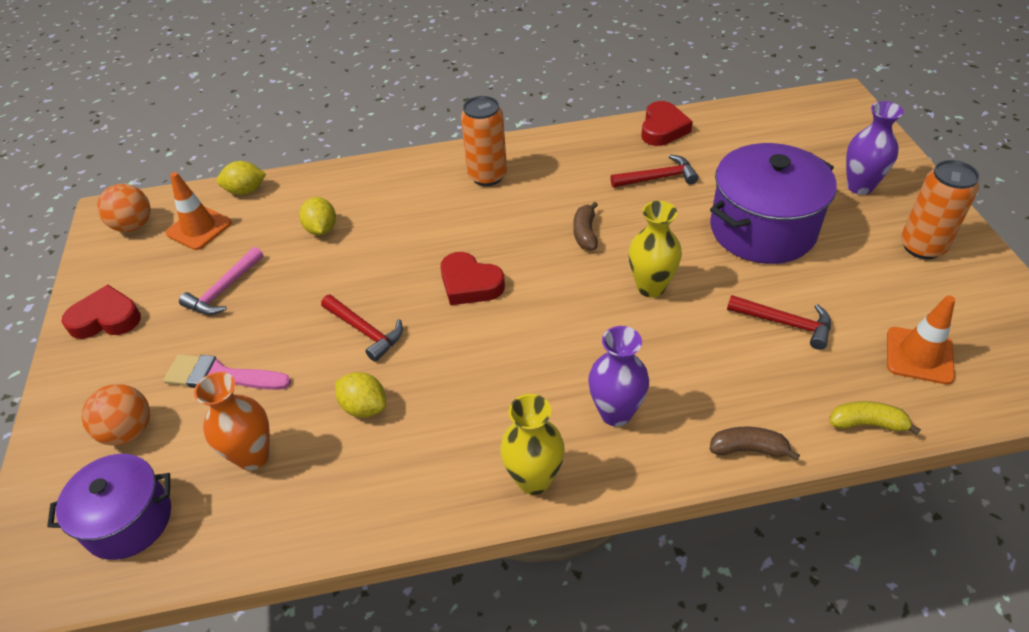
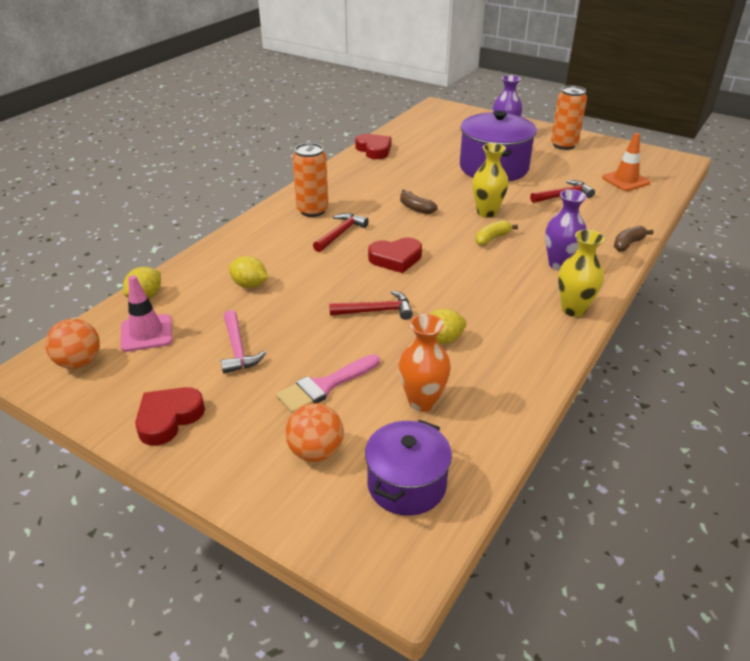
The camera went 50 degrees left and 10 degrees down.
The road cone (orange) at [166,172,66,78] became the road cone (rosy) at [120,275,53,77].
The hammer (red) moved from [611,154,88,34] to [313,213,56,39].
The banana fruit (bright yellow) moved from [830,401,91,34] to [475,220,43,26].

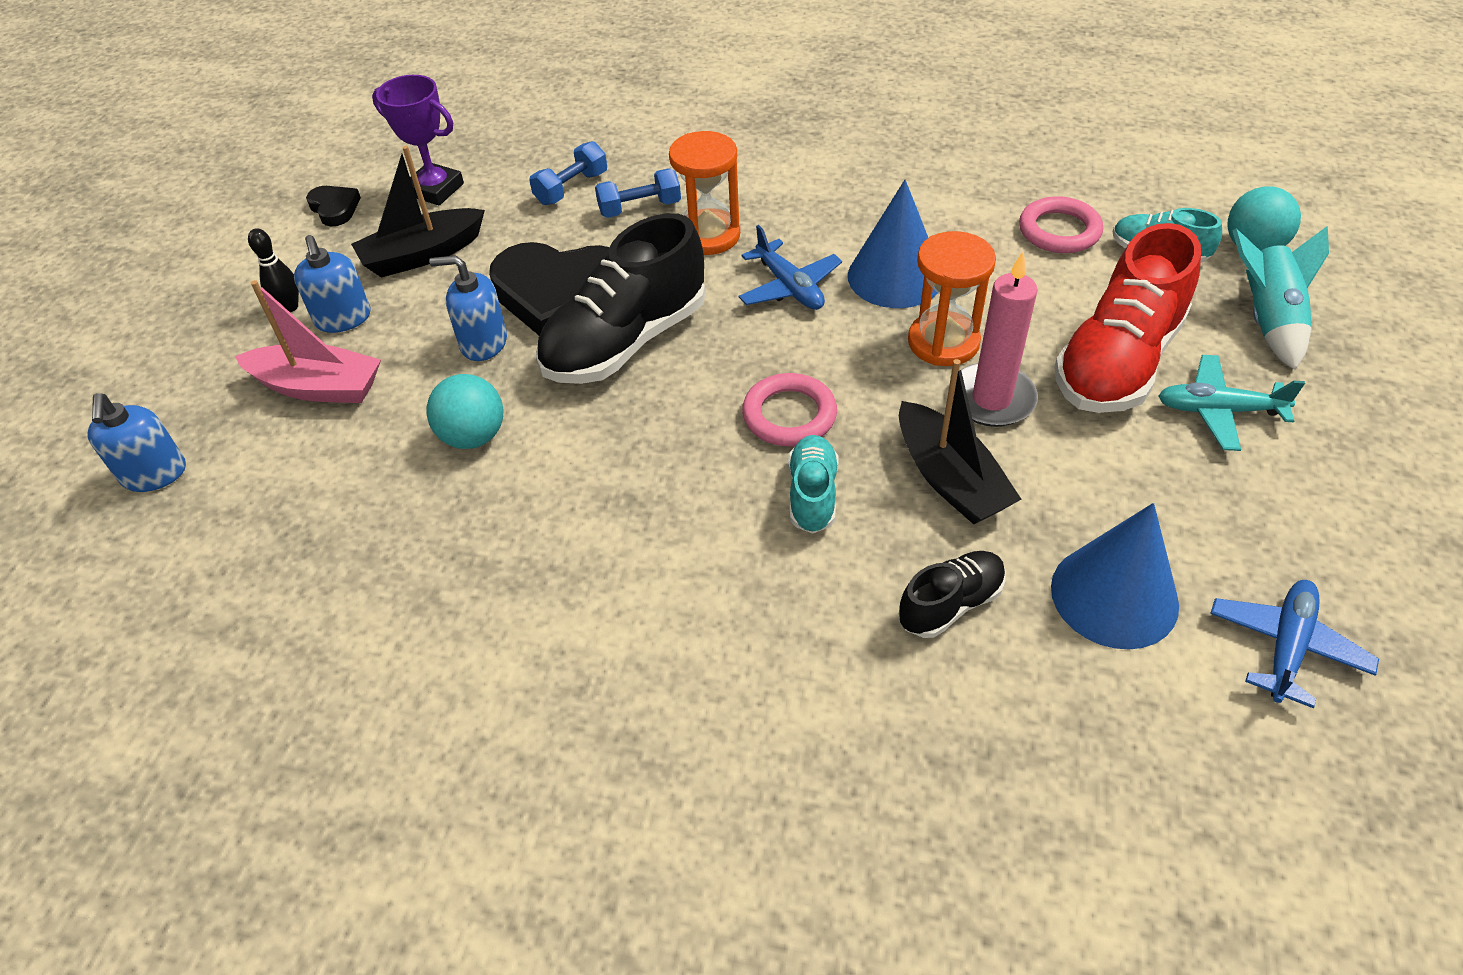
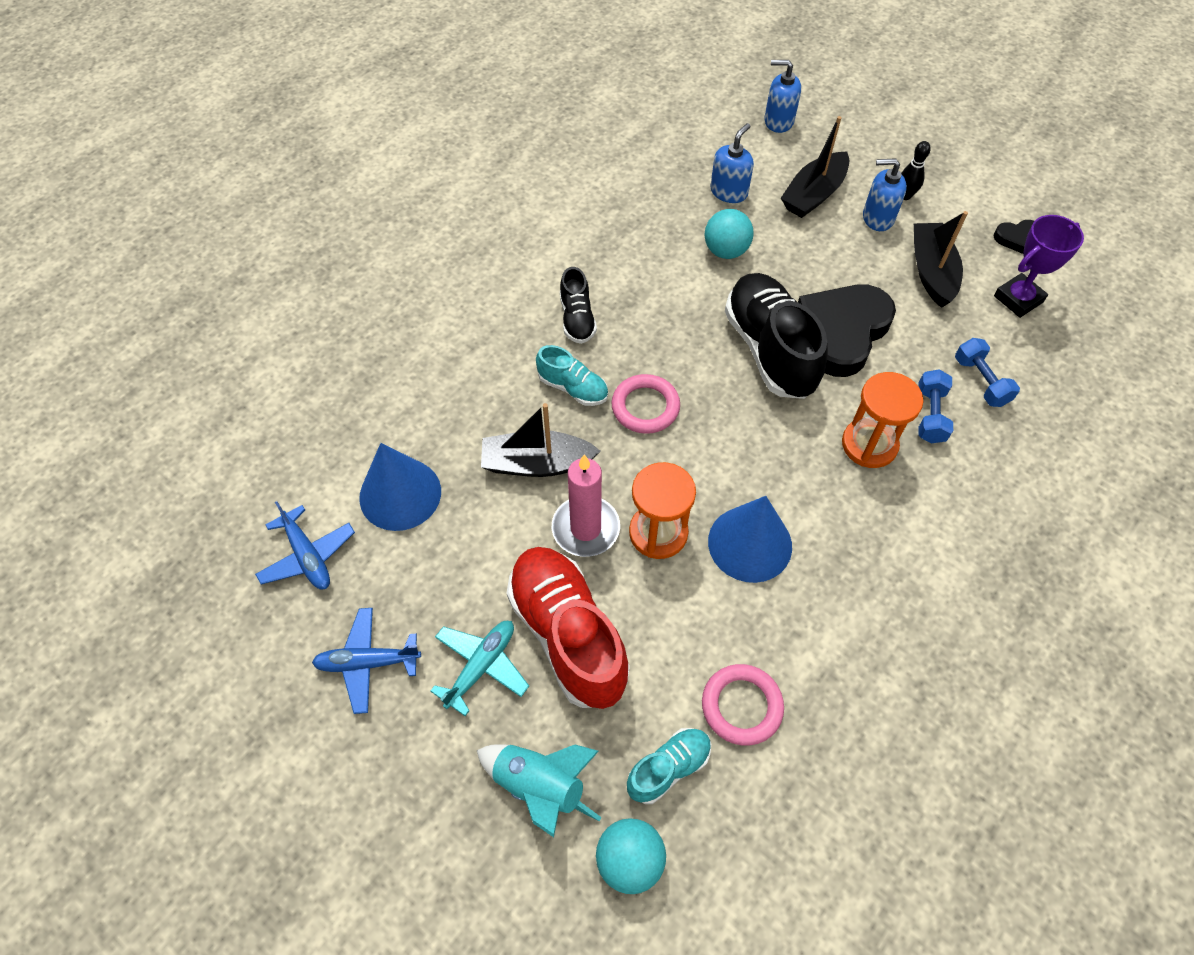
The camera went 115 degrees right and 10 degrees up.
The plane (blue) moved from [739,225,103,85] to [312,608,109,106].
The shoe (jet-black) moved from [899,551,107,87] to [560,267,37,77].
The soap dispenser (blue) moved from [429,256,78,105] to [710,123,44,80].
The sailboat (rosy) at [235,280,146,123] became the sailboat (jet-black) at [781,116,68,102].

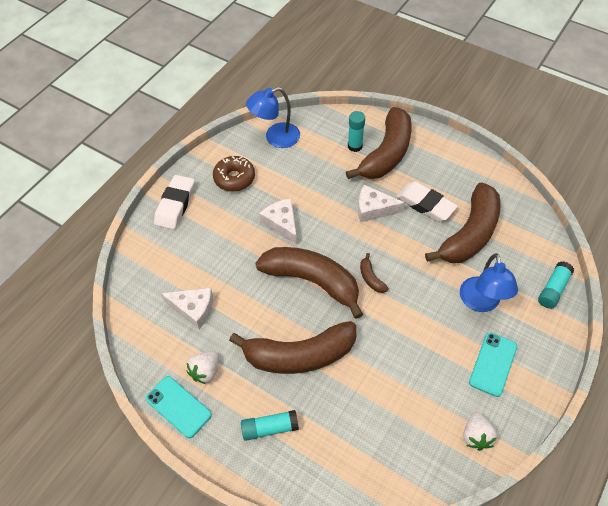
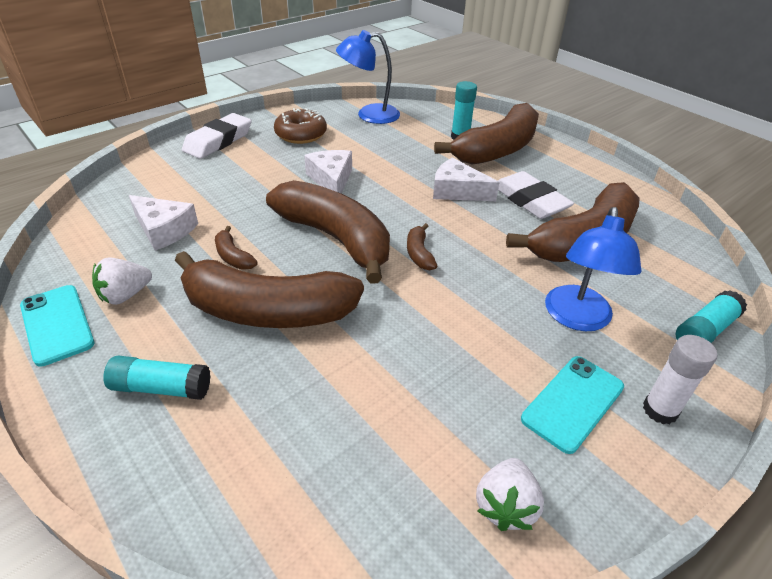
The camera went 15 degrees right and 15 degrees down.
The banana fruit (dark brown) at [215,226,43,44] appeared.
The glue stick (pure white) at [643,335,74,89] appeared.

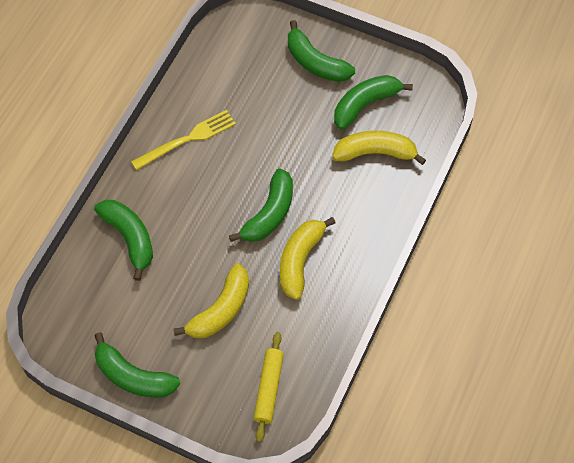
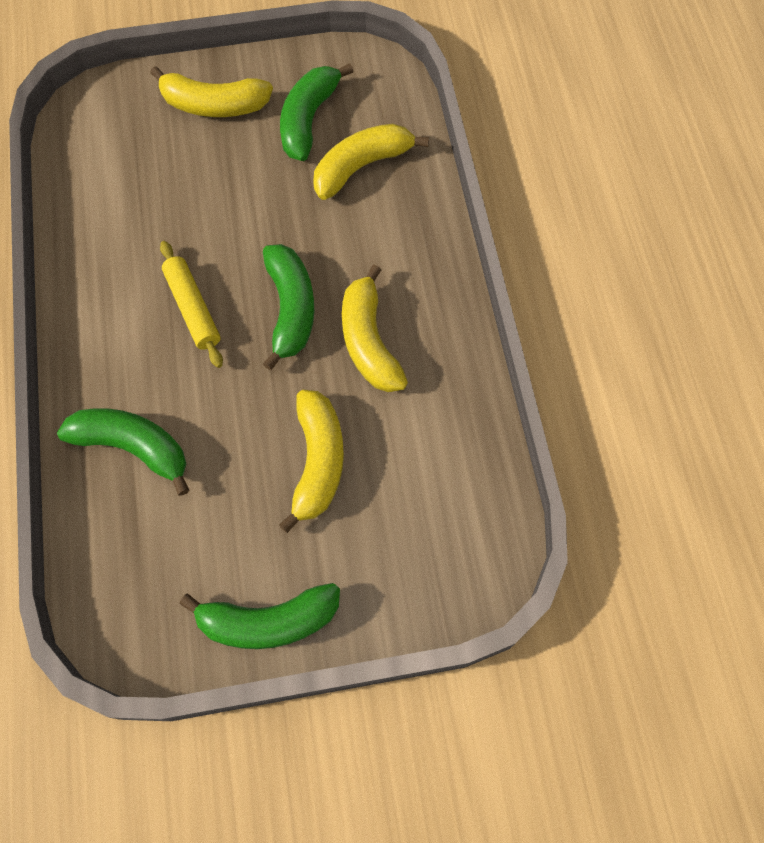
The camera went 35 degrees left and 5 degrees up.
The banana fruit (emerald) at [288,20,67,62] became the banana fruit (bright yellow) at [150,66,123,51].
The rolling pin (bright yellow) moved from [254,332,30,110] to [160,241,63,127].
The fork (bright yellow) at [131,110,105,60] disappeared.

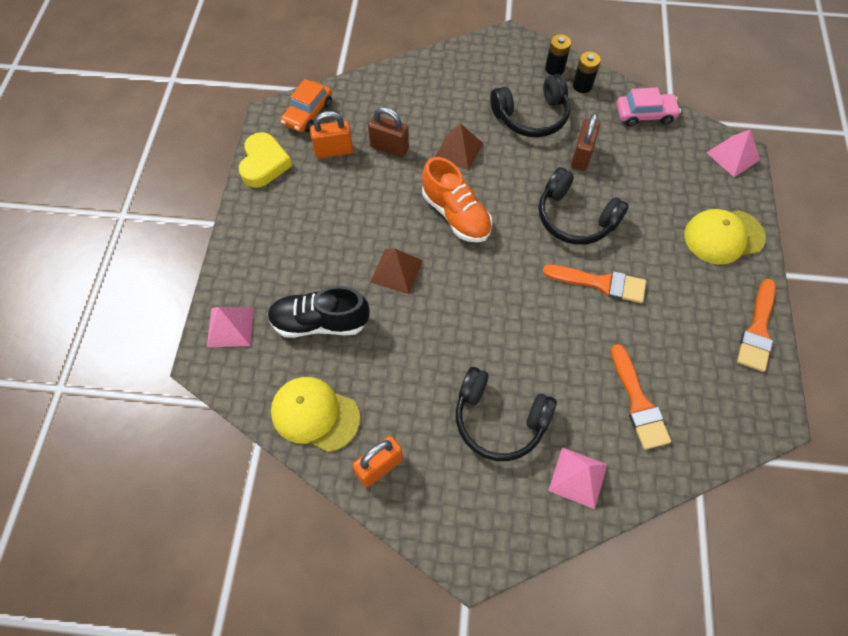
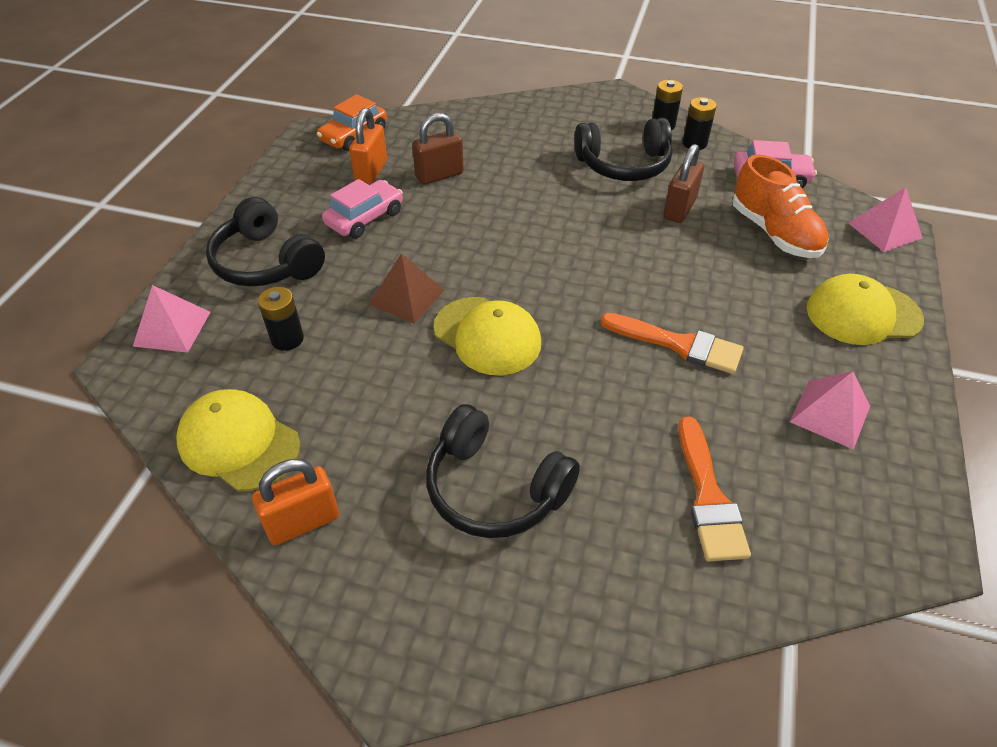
The camera went 10 degrees right and 15 degrees down.
The over-ear headphones (jet-black) moved from [539,167,90,78] to [206,197,119,90].
The shoe (jet-black) at [267,286,103,52] was replaced by the battery (jet-black) at [258,287,46,64].
The toy car (rosy) at [322,179,81,60] appeared.
The lock (orange) at [310,111,43,47] turned 75 degrees counterclockwise.
The lock (dark brown) at [368,107,41,50] turned 60 degrees counterclockwise.
The cap (bright yellow) at [434,297,107,78] appeared.
The shoe (orange) moved from [422,157,70,86] to [733,154,96,104].
The solid pyramid (rosy) moved from [548,447,60,62] to [790,371,80,79].
The love heart (bright yellow) at [239,132,53,56] disappeared.
The solid pyramid (dark brown) at [435,124,48,47] disappeared.
The paint brush (orange) at [737,279,39,93] disappeared.

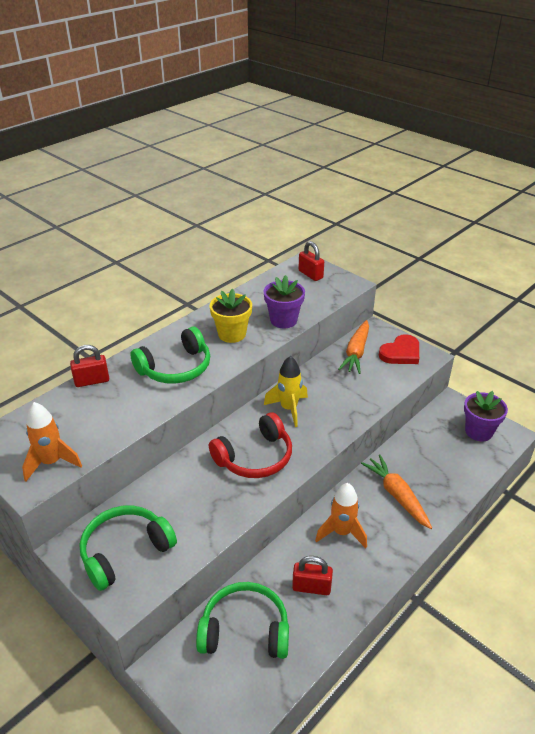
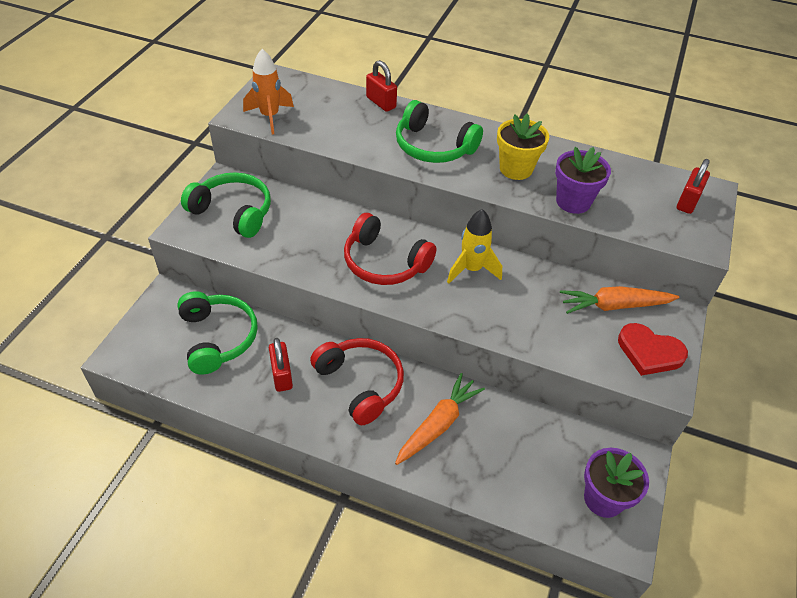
The camera went 65 degrees right and 10 degrees up.
The toy rocket (orange) at [315,483,52,65] was replaced by the over-ear headphones (red) at [310,338,94,87].

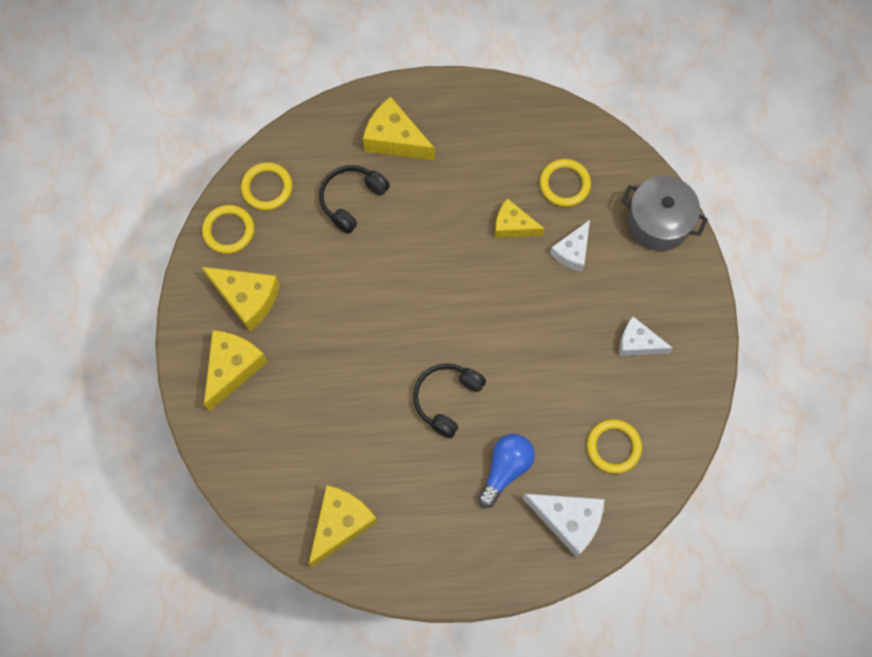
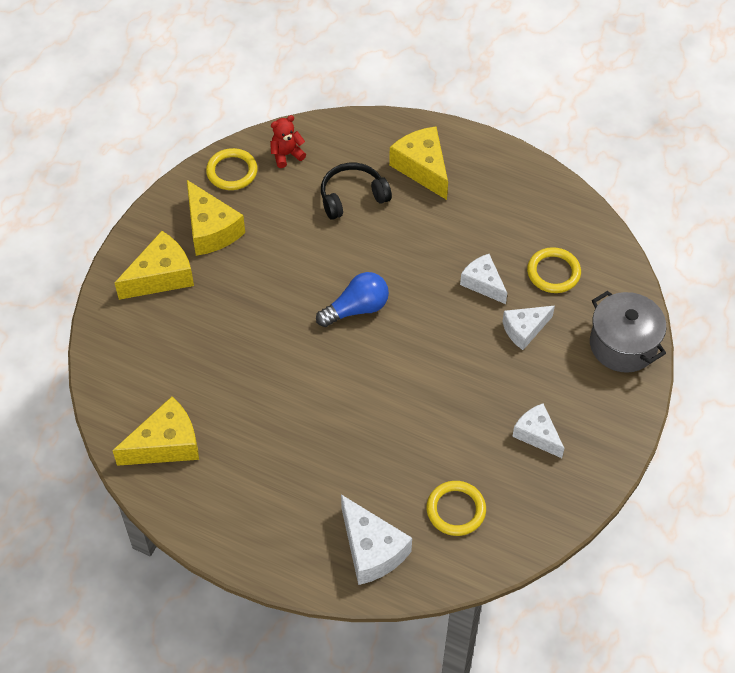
The camera went 30 degrees right and 15 degrees down.
The ring (bright yellow) at [241,162,51,48] was replaced by the stuffed bear (red) at [270,115,36,53].
The light bulb (blue) moved from [478,434,57,74] to [316,272,73,55].
The piece of cheese (bright yellow) at [495,198,50,40] became the piece of cheese (pure white) at [460,254,47,50].
The over-ear headphones (jet-black) at [413,363,73,75] disappeared.

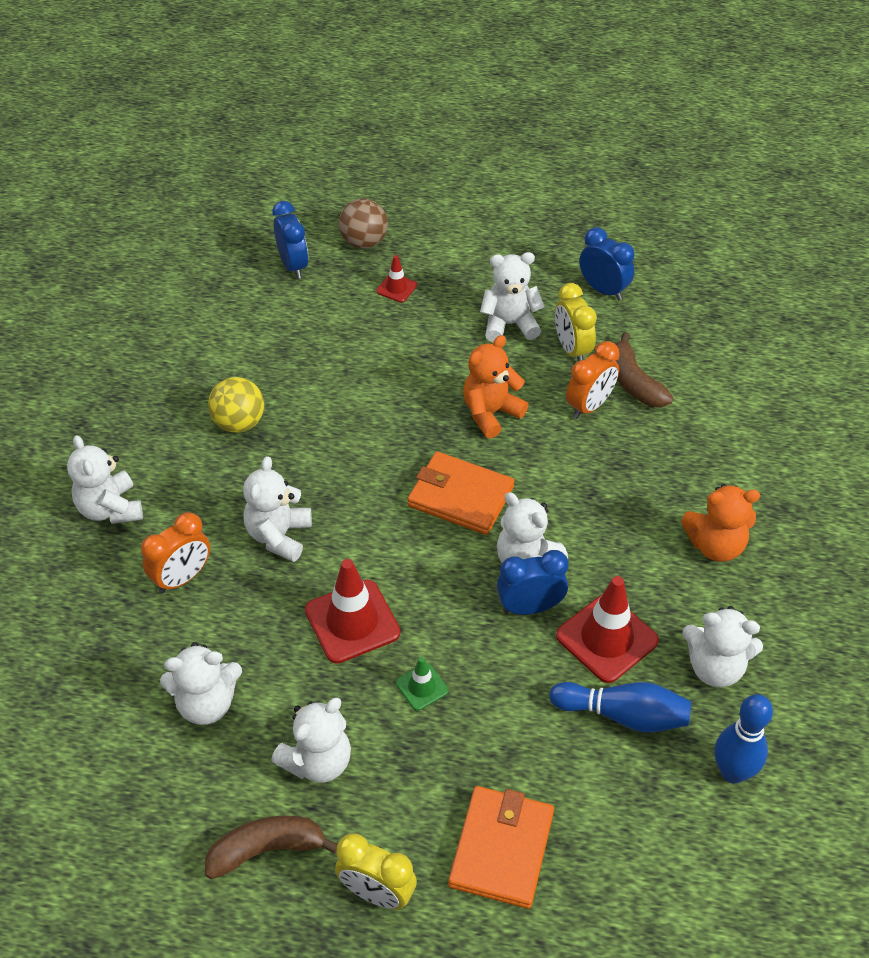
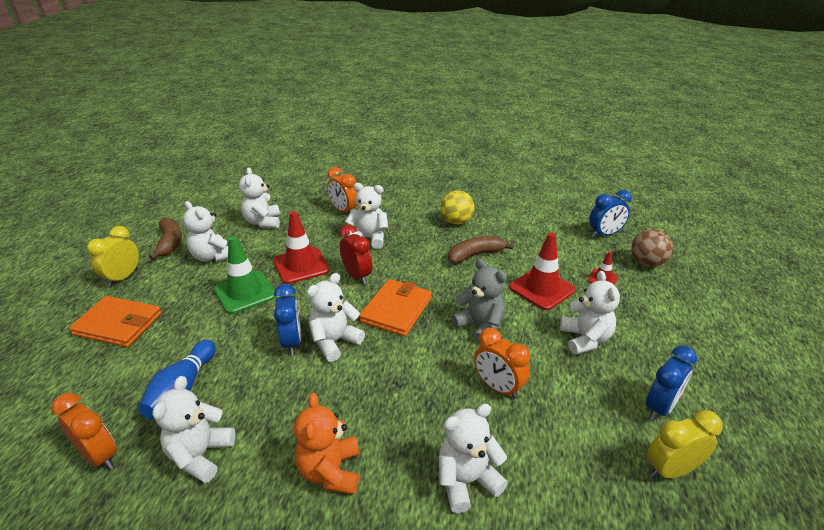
The camera went 90 degrees right and 15 degrees down.
The tenpin (blue) at [715,694,58,90] was replaced by the bedside clock (orange) at [51,393,66,77].
The road cone (emerald) at [396,657,52,54] changed to 1.95 times the size.
The bedside clock (red) at [339,225,34,59] appeared.
The stuffed bear (pure white) moved from [67,435,76,89] to [439,404,69,109].
The banana fruit (dark brown) moved from [614,332,59,75] to [448,236,66,28].
The stuffed bear (orange) at [463,335,66,103] became the stuffed bear (grey) at [451,259,56,85].
The road cone (red) moved from [556,576,103,107] to [509,232,67,78].
The bedside clock (bright yellow) moved from [555,283,42,78] to [647,410,76,69].

